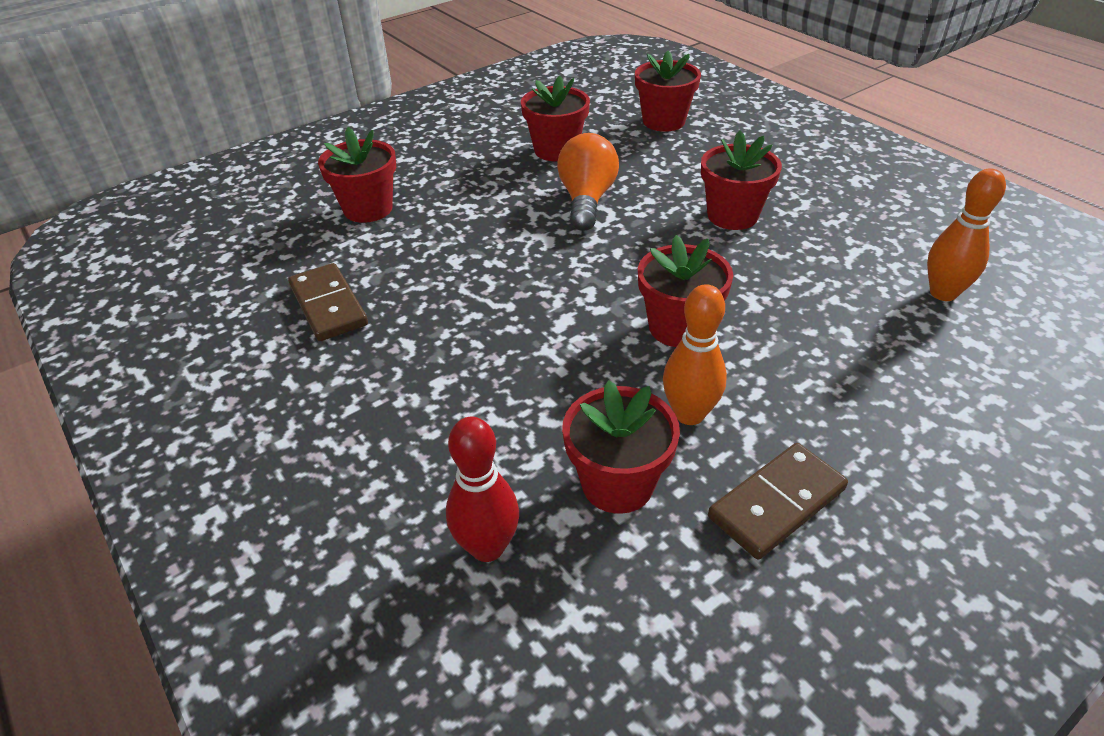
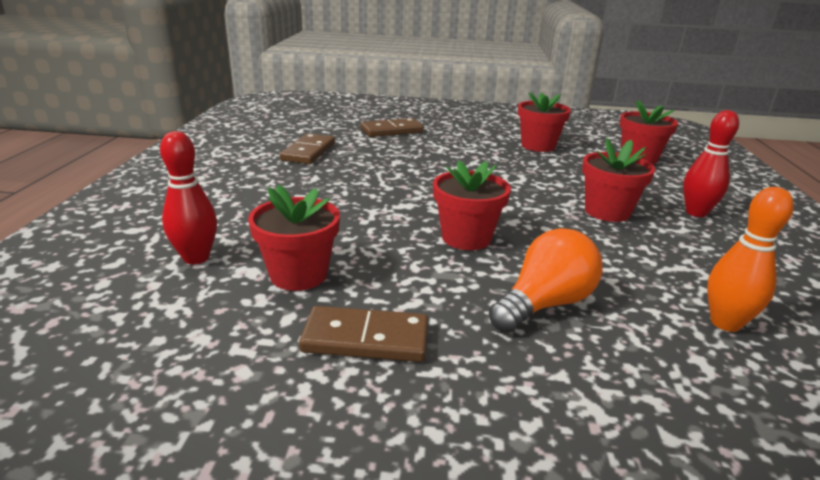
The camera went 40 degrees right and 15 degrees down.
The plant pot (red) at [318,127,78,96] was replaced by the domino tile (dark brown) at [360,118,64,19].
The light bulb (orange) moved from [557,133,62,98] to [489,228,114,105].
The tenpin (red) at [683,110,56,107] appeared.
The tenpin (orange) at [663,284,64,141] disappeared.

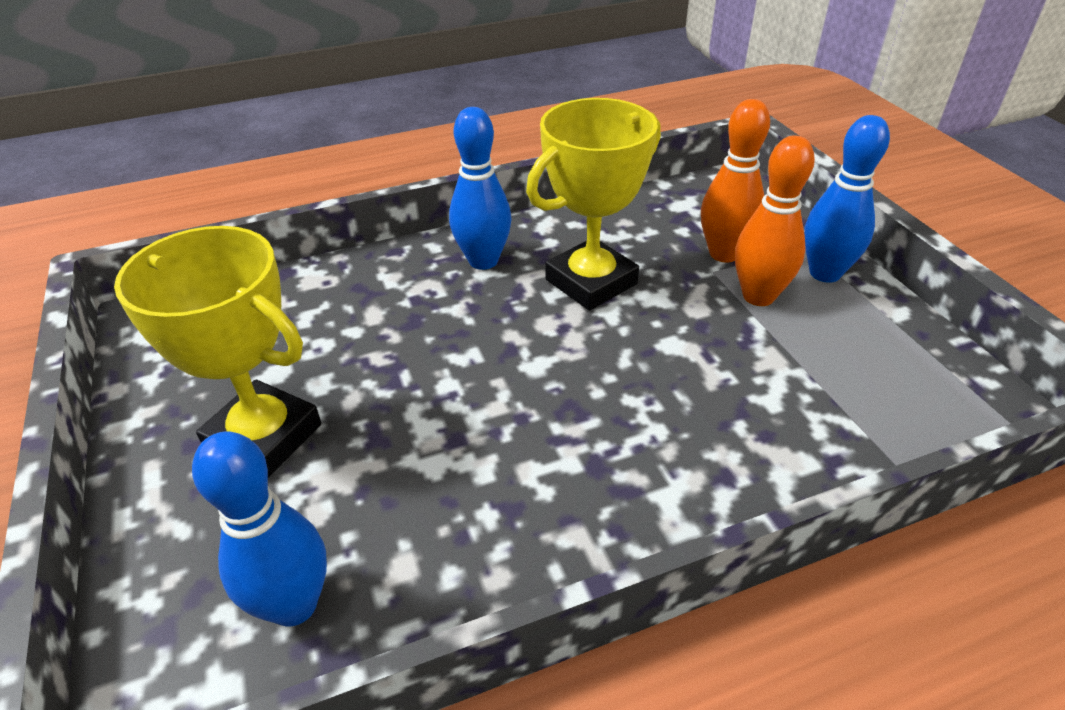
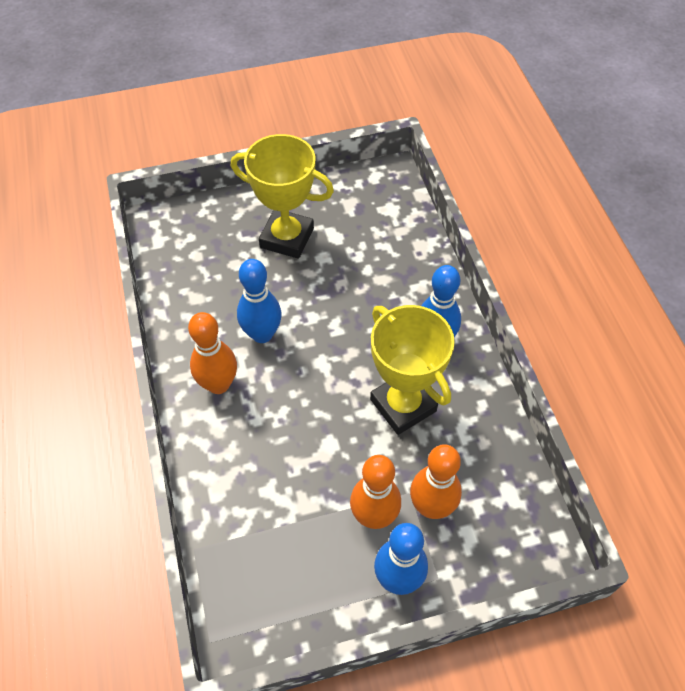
The camera went 95 degrees right and 15 degrees up.
The tenpin (orange) at [188,312,49,82] appeared.
The trophy (bright yellow) at [114,226,207,252] turned 75 degrees clockwise.
The tenpin (blue) moved from [192,431,135,196] to [237,259,45,84].

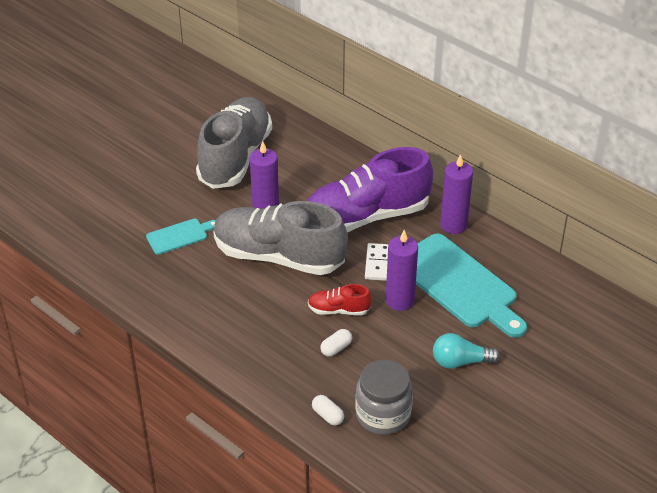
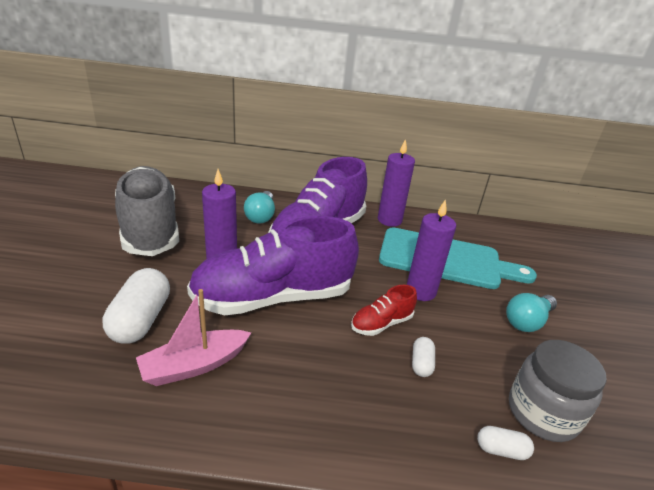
The camera went 40 degrees left and 10 degrees down.
The bread board (turquoise) at [146,219,70,36] was replaced by the capsule (pure white) at [103,268,67,76].
The sailboat (rosy) at [136,289,115,97] appeared.
The shoe (grey) at [213,201,135,74] became the shoe (royal purple) at [187,216,172,99].
The light bulb (turquoise) at [244,191,31,32] appeared.
The domino tile (pure white) at [365,243,23,38] disappeared.

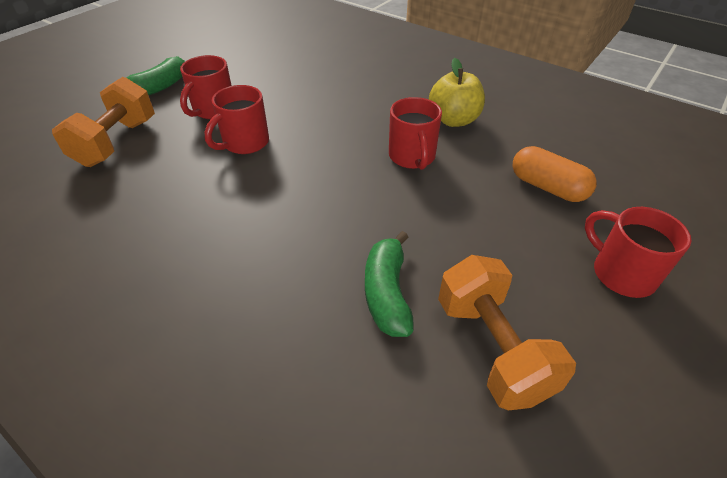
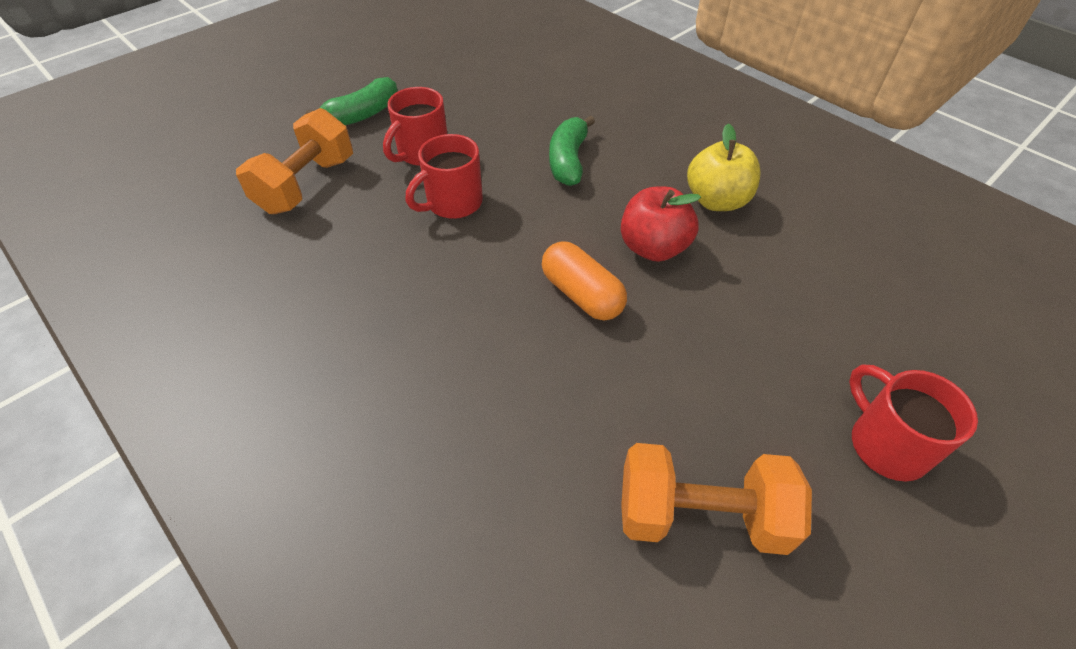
The camera went 10 degrees right and 5 degrees up.
The capsule (orange) moved from [513,146,83,56] to [542,241,85,80].
The banana fruit (emerald) moved from [365,231,49,106] to [549,116,46,70].
The tea mug (red) at [389,97,53,73] was replaced by the apple (red) at [621,187,80,75].
The hand weight (orange) at [438,255,138,156] turned 75 degrees counterclockwise.

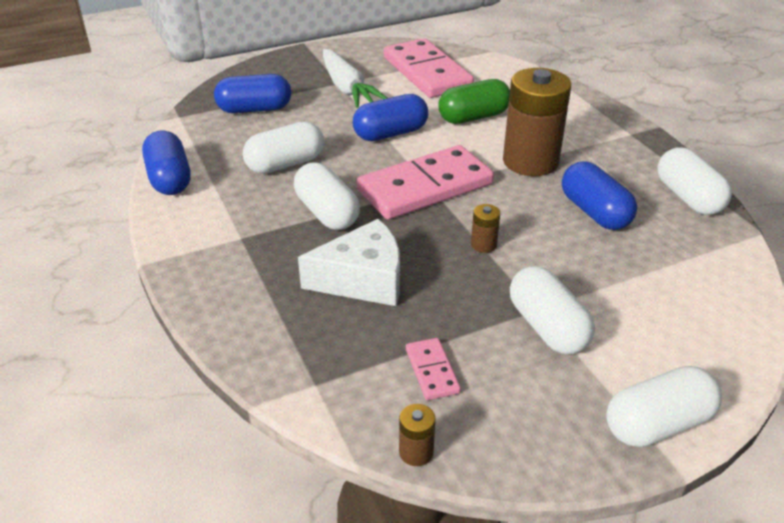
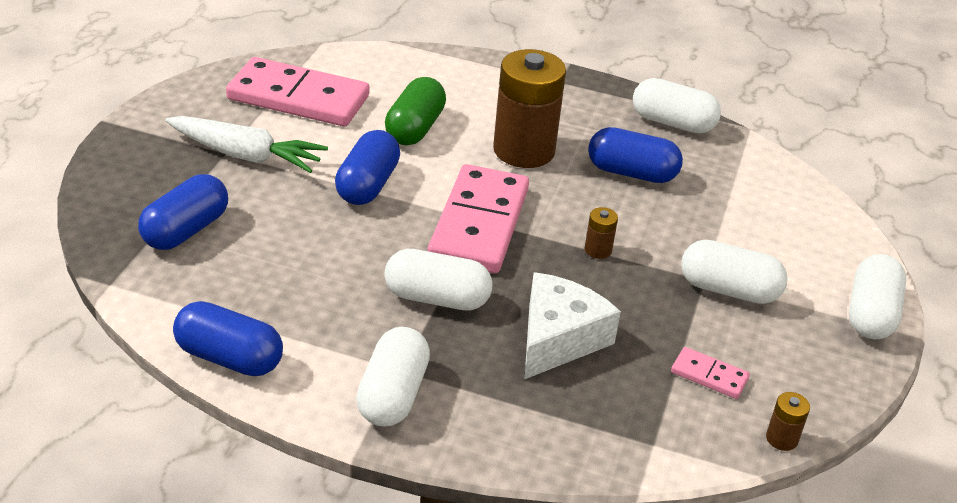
The camera went 50 degrees left and 0 degrees up.
The capsule (pure white) moved from [243,122,81,52] to [356,327,74,99].

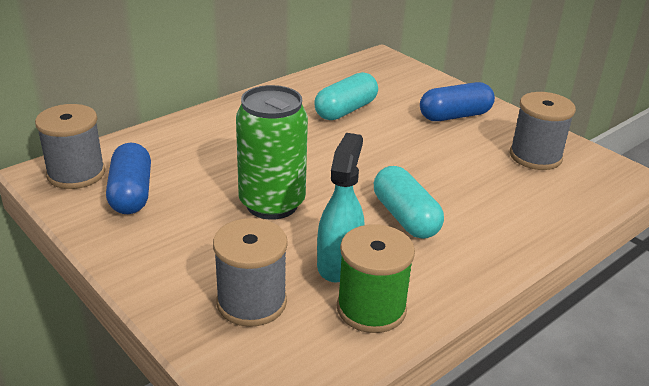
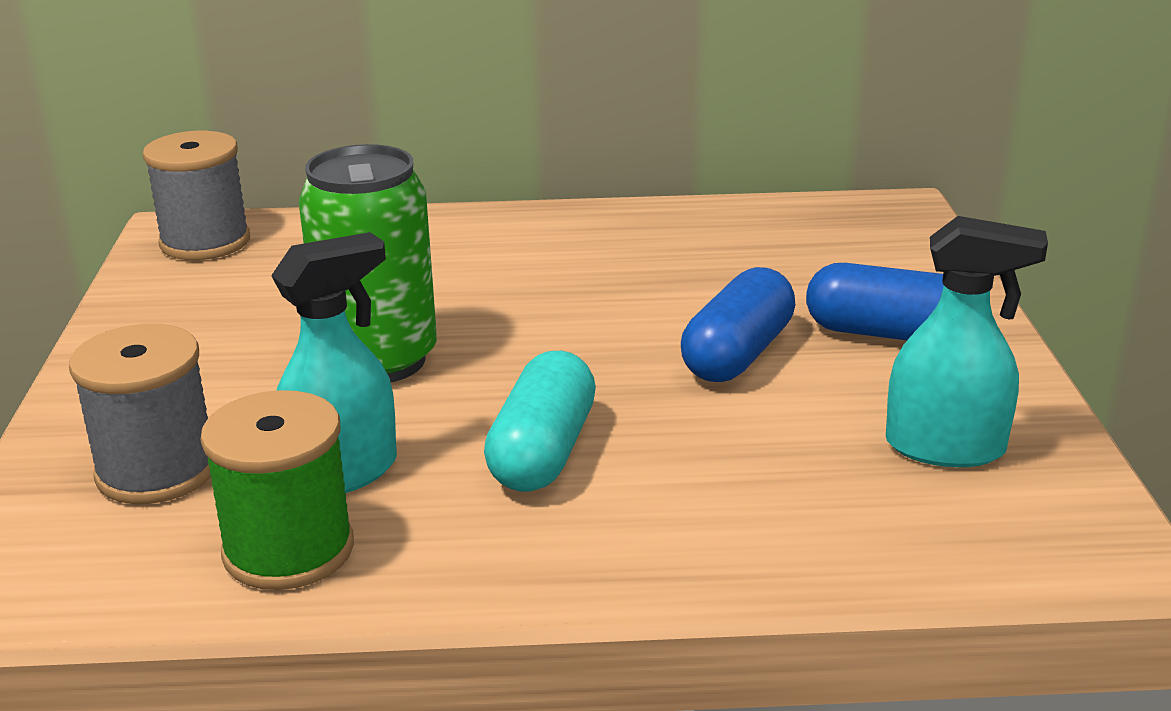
The camera went 40 degrees right and 5 degrees down.
The capsule (blue) moved from [106,143,45,71] to [681,267,114,115].
The spool (grey) at [510,92,66,78] was replaced by the spray cleaner (turquoise) at [886,216,162,251].
The capsule (turquoise) at [314,72,64,48] disappeared.

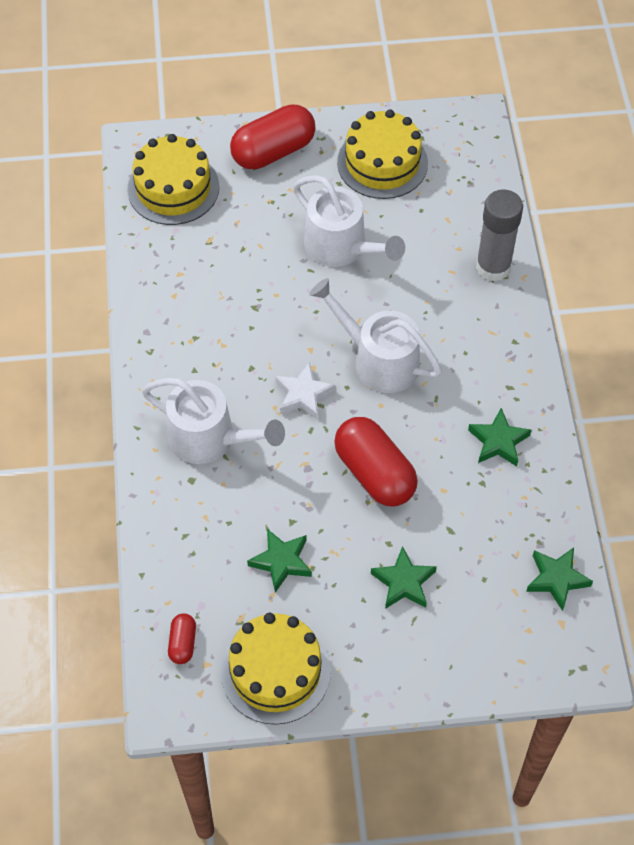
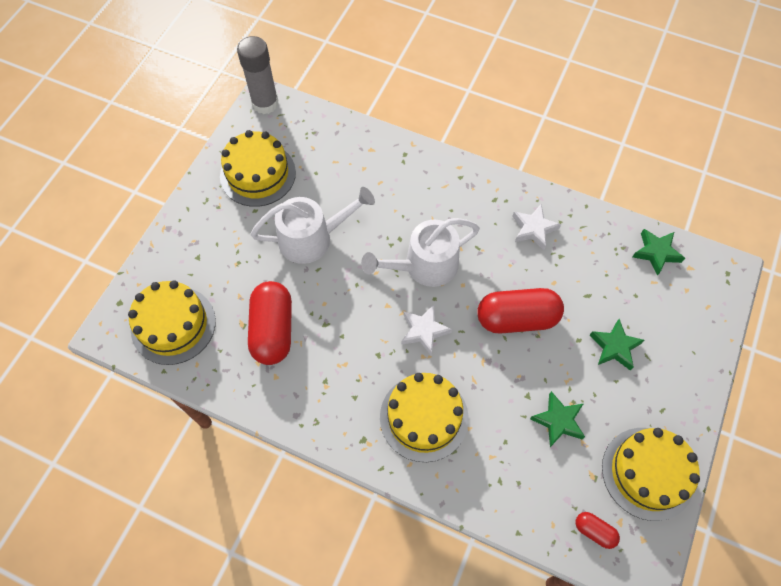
The camera went 60 degrees left and 5 degrees up.
The glue stick (grey) moved from [476,189,47,93] to [237,36,42,78].
The capsule (red) moved from [230,105,86,64] to [248,281,44,84].
The watering pot (pure white) at [142,378,143,86] was replaced by the layer cake (bright yellow) at [380,373,89,89].
The star (emerald) at [468,408,63,58] became the star (pure white) at [512,204,49,46].

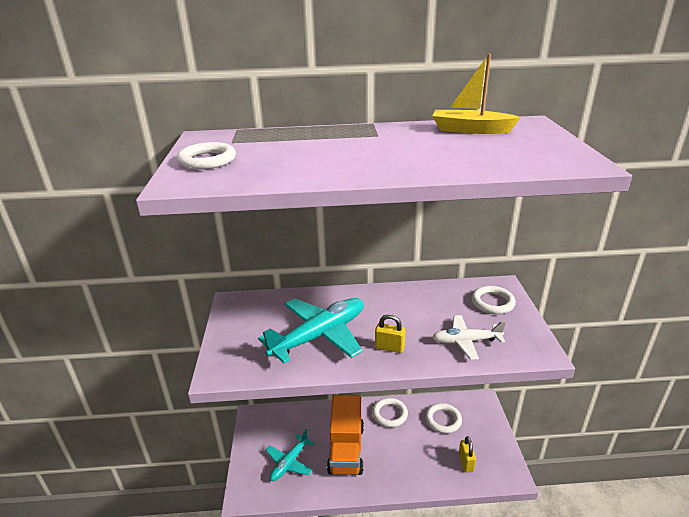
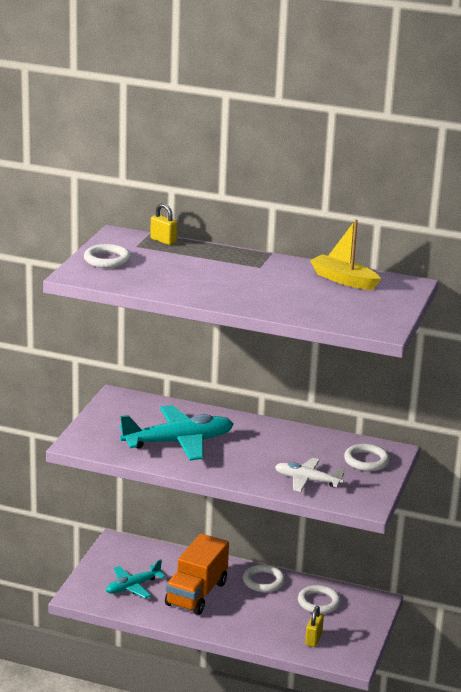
The camera went 20 degrees right and 5 degrees down.
The lock (bright yellow) moved from [375,314,30,39] to [150,203,27,42].

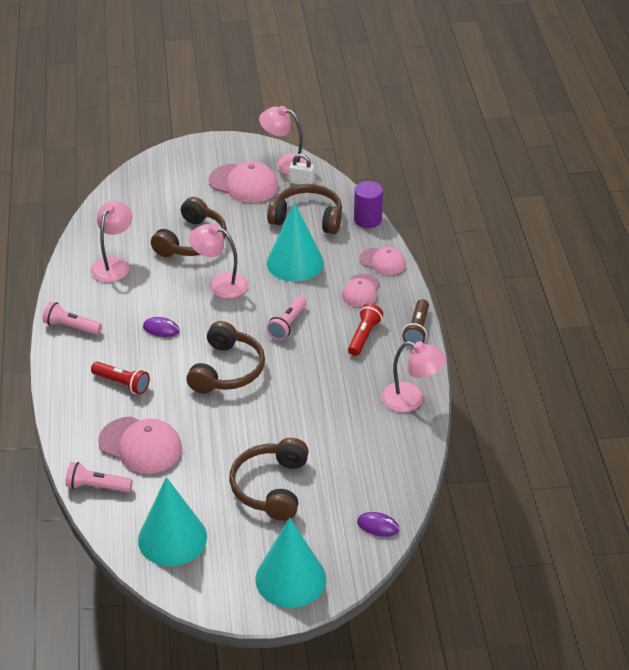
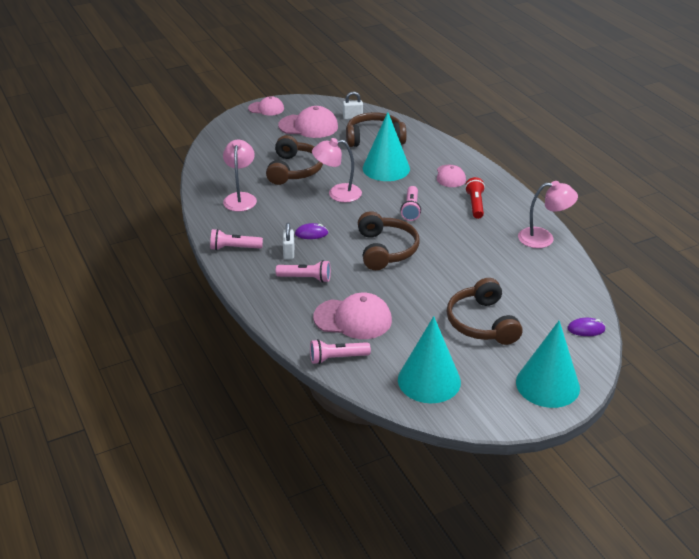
The camera went 20 degrees left and 5 degrees down.
The cap (rosy) moved from [360,247,46,28] to [248,96,36,19].
The pocket torch (red) at [91,362,59,32] became the pocket torch (rosy) at [276,260,55,23].
The lock (pure white) at [283,223,11,36] appeared.
The desk lamp (rosy) at [259,106,53,69] disappeared.
The cylinder (royal purple) at [354,181,29,47] disappeared.
The pocket torch (dark brown) at [402,299,27,44] disappeared.

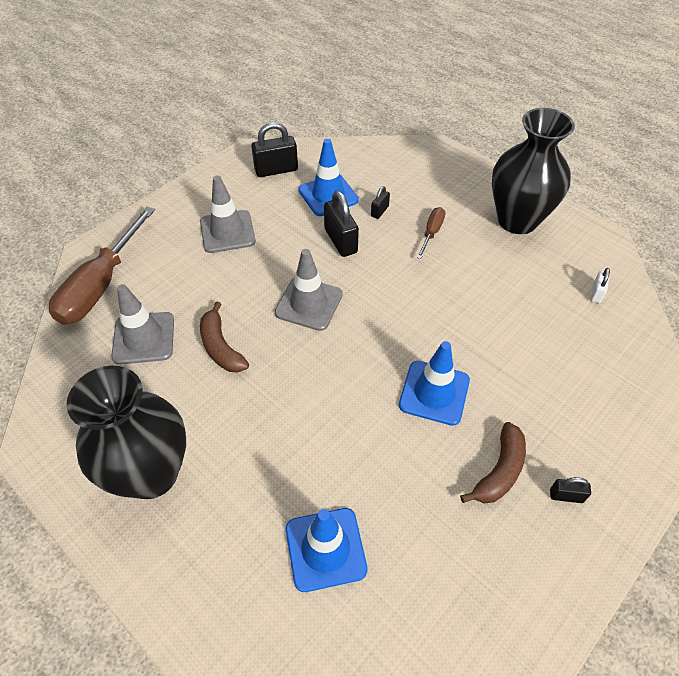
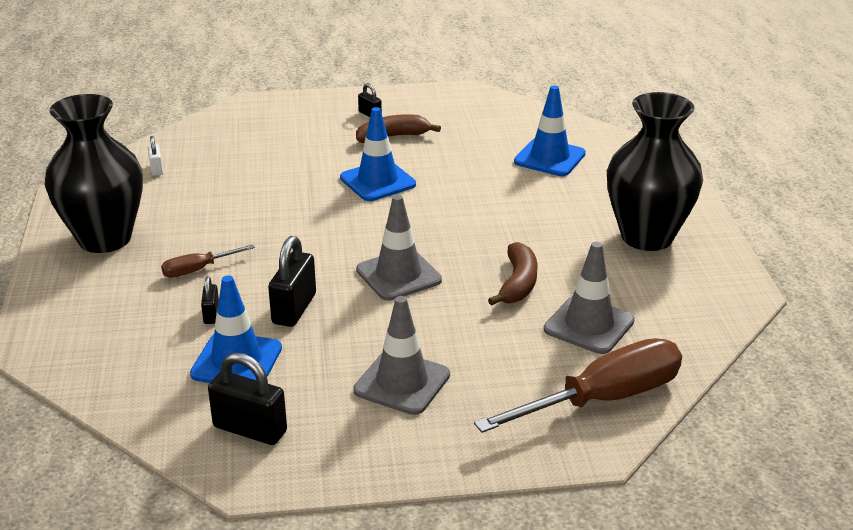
The camera went 140 degrees left and 20 degrees down.
The lock (pure white) at [590,268,20,35] turned 75 degrees counterclockwise.
The lock (jet-black) at [371,186,19,33] turned 75 degrees counterclockwise.

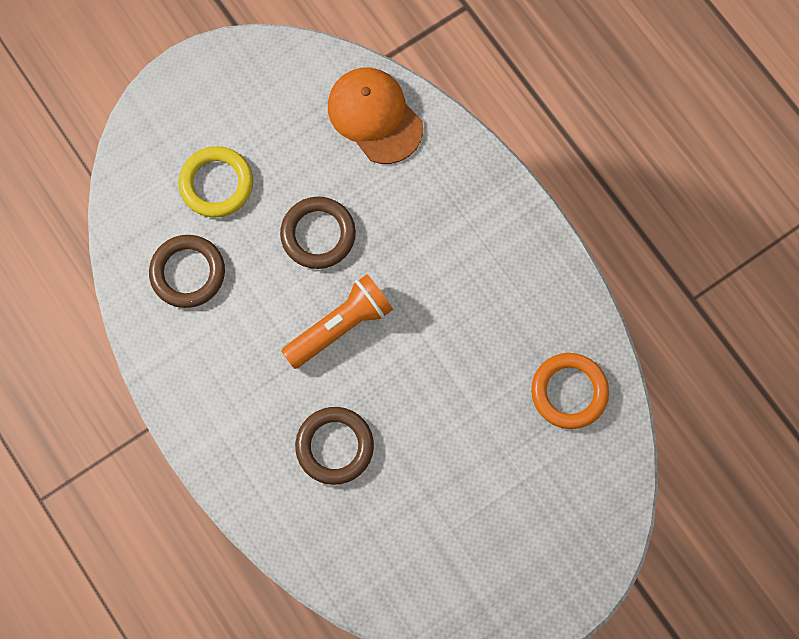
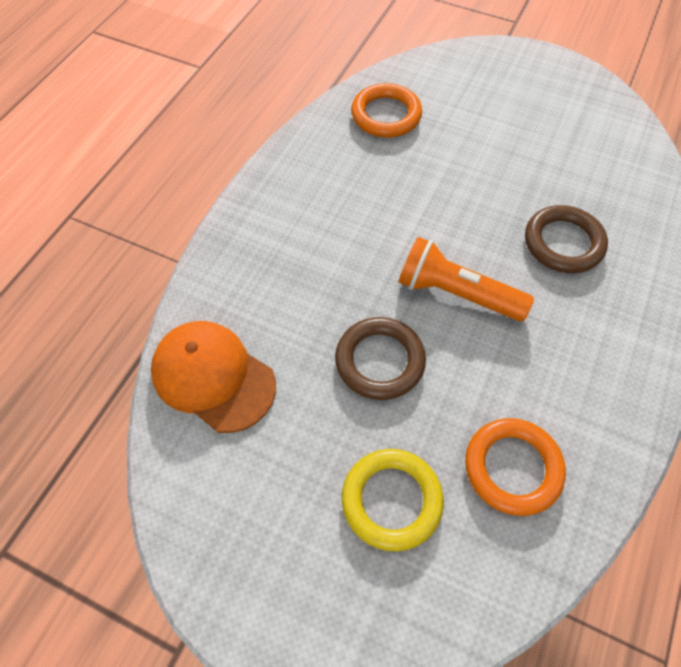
The camera went 120 degrees left and 15 degrees down.
The cap (orange) at [328,68,95,96] turned 105 degrees clockwise.
The ring (dark brown) at [149,235,76,73] became the ring (orange) at [465,418,101,98].

